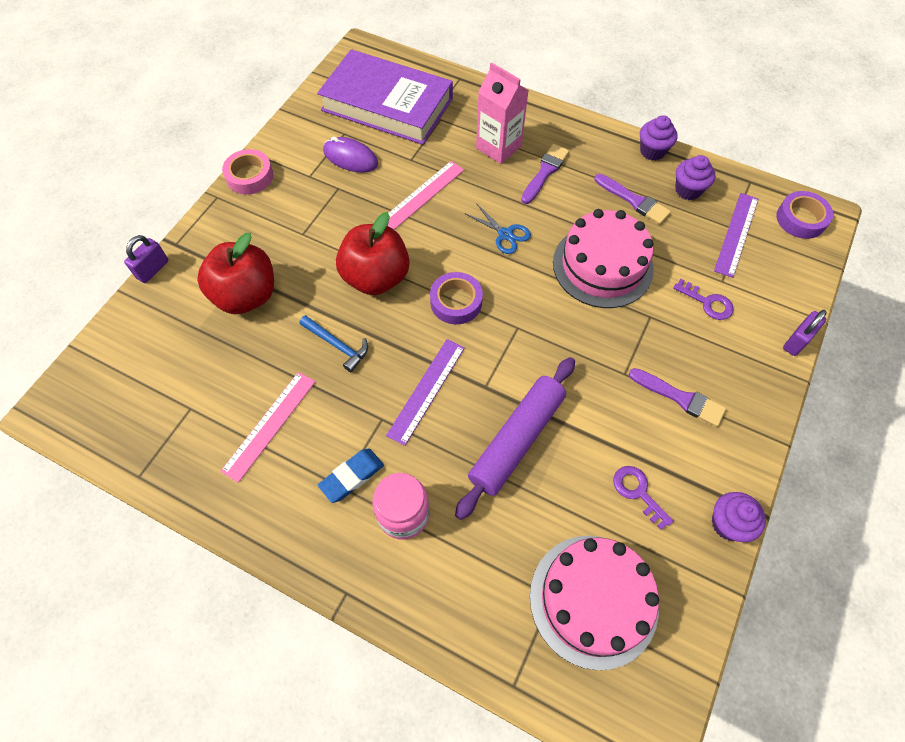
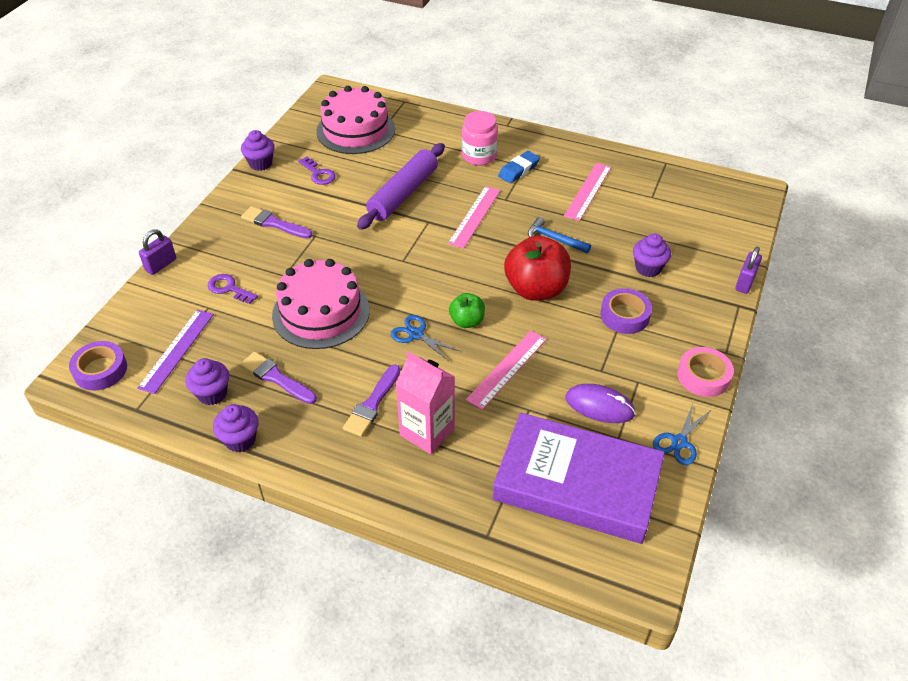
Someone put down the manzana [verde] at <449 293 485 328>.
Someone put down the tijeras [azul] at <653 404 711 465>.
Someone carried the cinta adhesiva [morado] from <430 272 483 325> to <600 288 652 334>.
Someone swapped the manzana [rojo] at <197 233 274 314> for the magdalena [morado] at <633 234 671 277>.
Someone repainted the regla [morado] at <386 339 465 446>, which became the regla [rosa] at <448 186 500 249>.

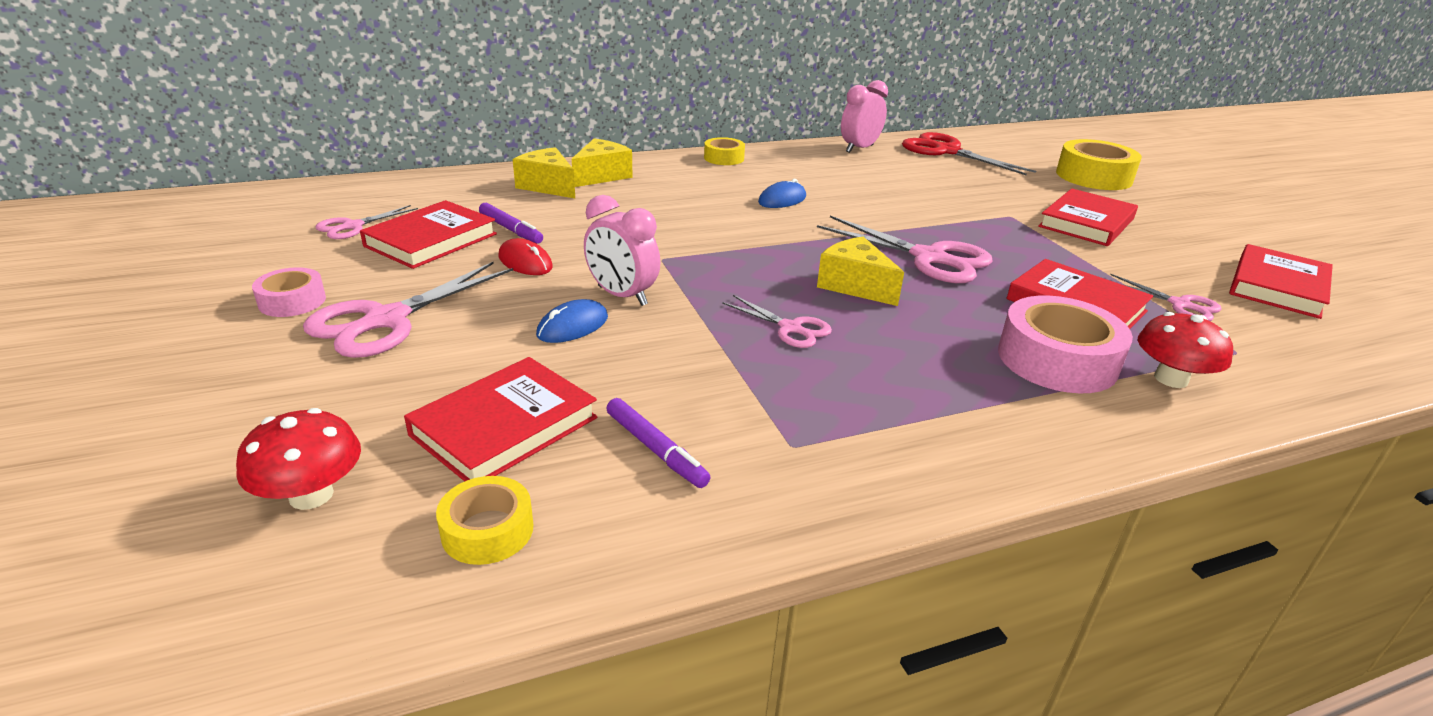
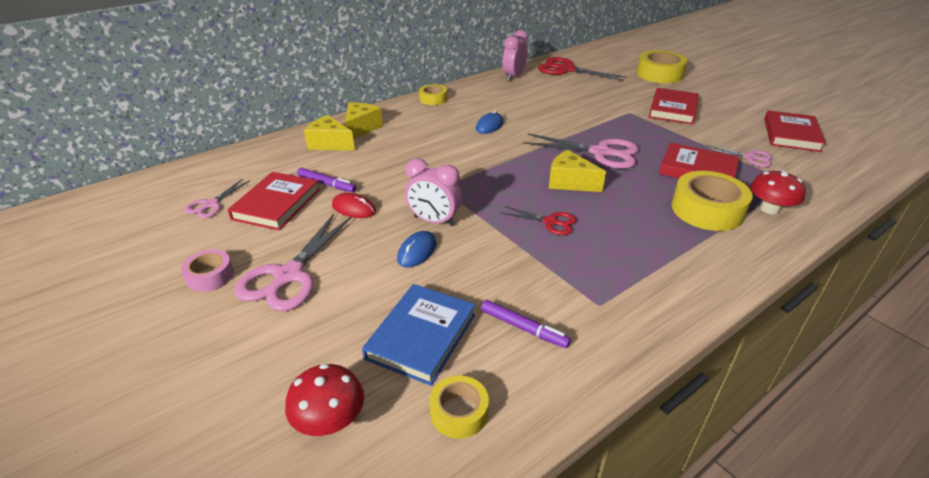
Someone repainted the libro [rojo] at <404 357 597 481>, which became the libro [azul] at <362 284 475 386>.
Someone repainted the tijeras [rosa] at <722 295 832 348>, which became the tijeras [rojo] at <501 206 576 235>.
Someone repainted the cinta adhesiva [rosa] at <998 295 1133 393>, which became the cinta adhesiva [amarillo] at <671 171 753 231>.

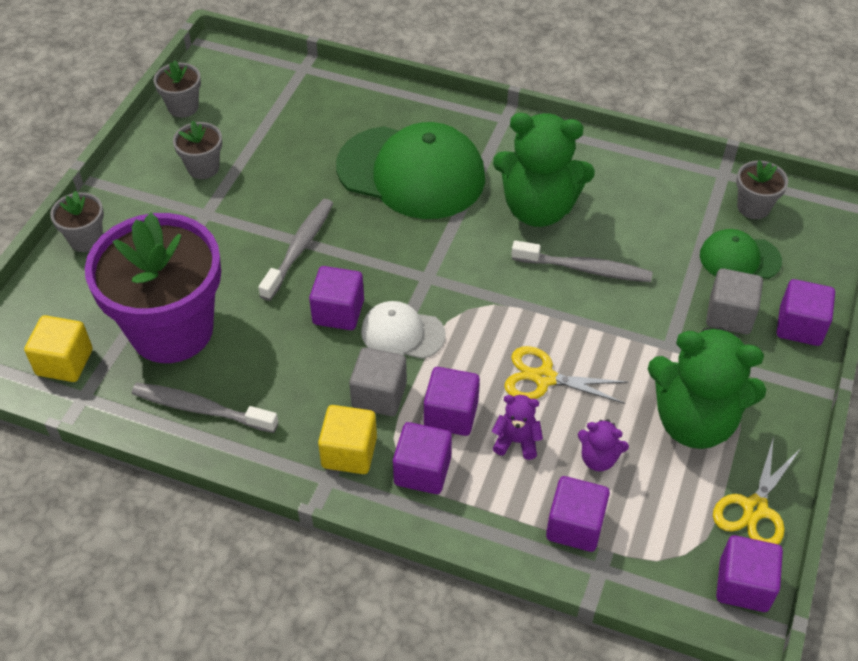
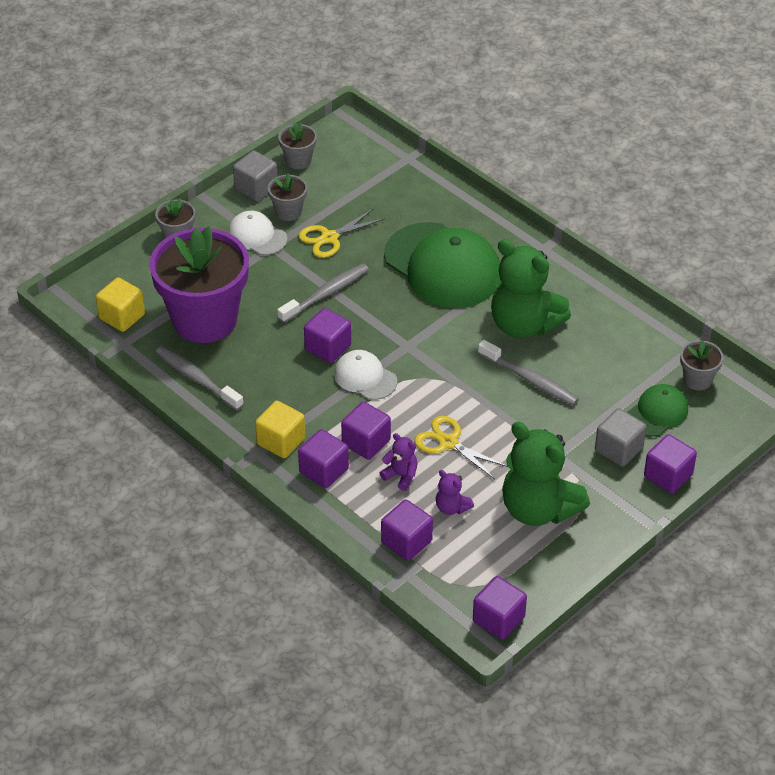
Someone put down the gorra [blanco] at <228 211 287 255>.
Someone carried the cubo [gris] from <349 347 407 416> to <233 151 277 201>.
Someone carried the tijeras [amarillo] from <713 436 802 545> to <299 208 384 258>.
Someone rotated the gorra [verde] at <700 229 782 279> by 105 degrees clockwise.

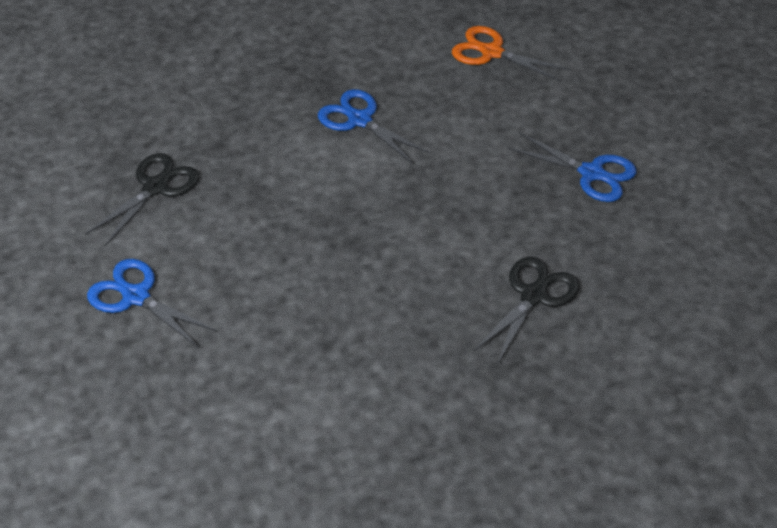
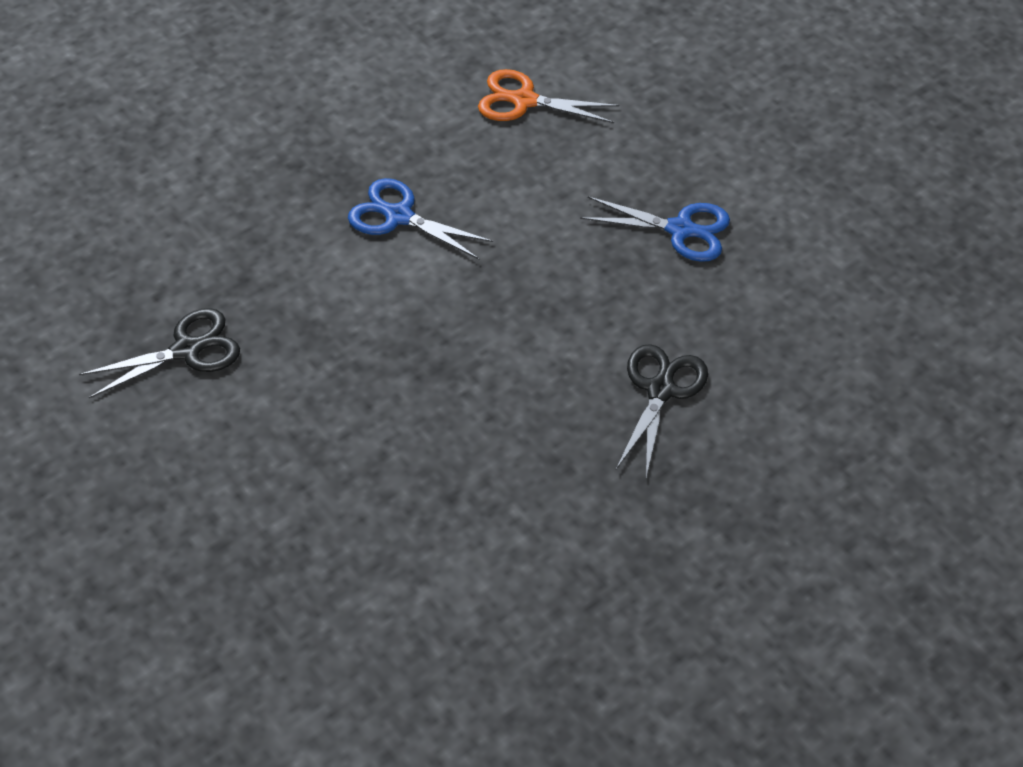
Someone took away the tijeras [azul] at <87 259 217 347>.
Someone rotated the tijeras [negro] at <85 153 199 246> by 45 degrees clockwise.

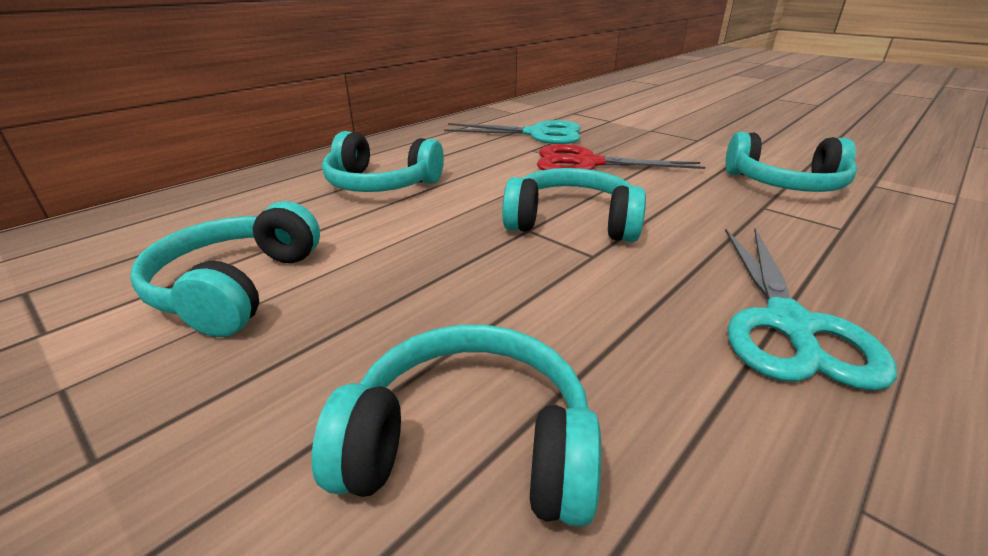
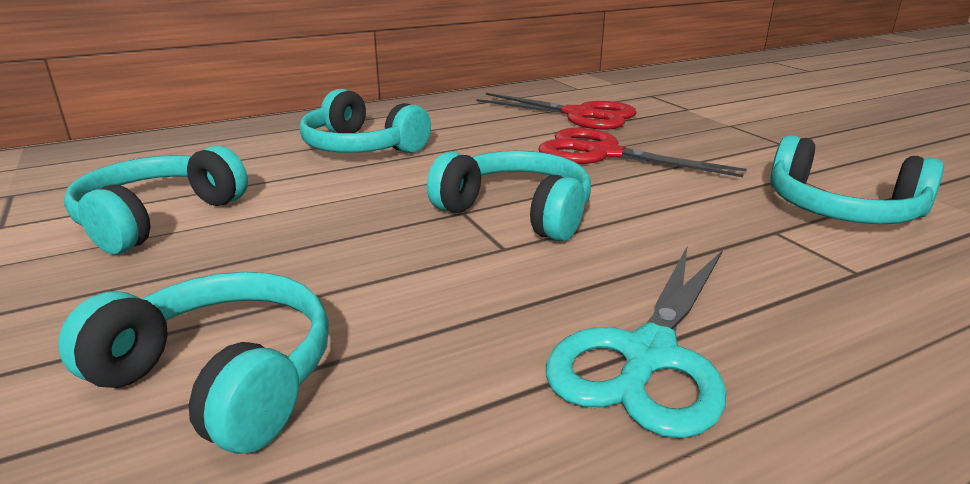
Someone repainted the tijeras [turquesa] at <444 120 581 144>, which became the tijeras [rojo] at <476 93 636 130>.

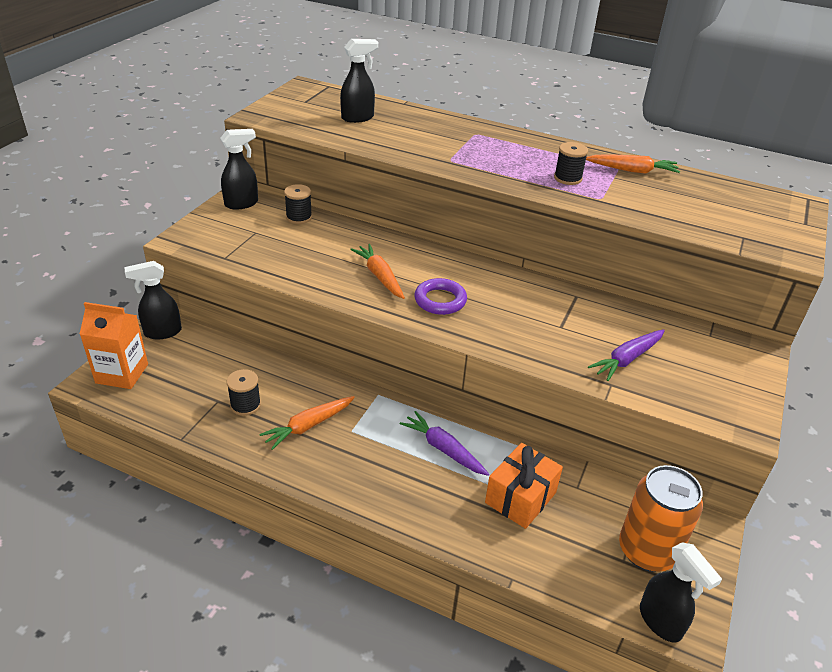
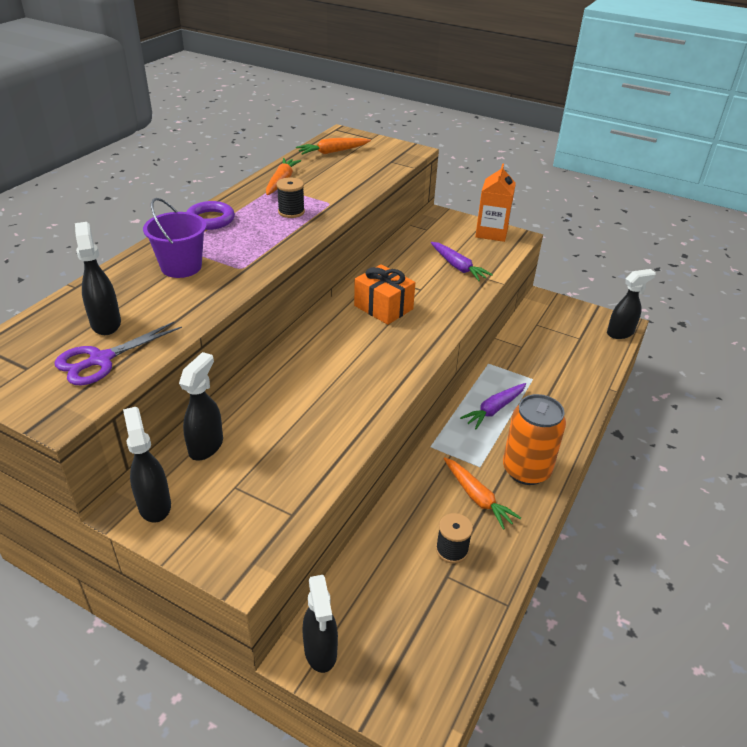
Someone put down the tijeras [morado] at <55 321 182 385>.
Someone put down the balde [morado] at <143 198 206 278>.
Someone carried the cartón de leche [naranja] from <80 302 148 389> to <475 163 516 242>.
Someone carried the zanahoria [naranja] from <350 244 405 299> to <296 138 371 155>.
Someone carried the anillo [morado] from <414 278 467 315> to <186 201 235 230>.
Someone carried the regalo [naranja] from <485 443 563 529> to <354 264 415 325>.
Someone carried the lata [naranja] from <619 465 703 572> to <503 394 566 485>.
Someone swapped the carrete [negro] at <284 184 312 224> for the pulverizador [negro] at <179 352 223 461>.

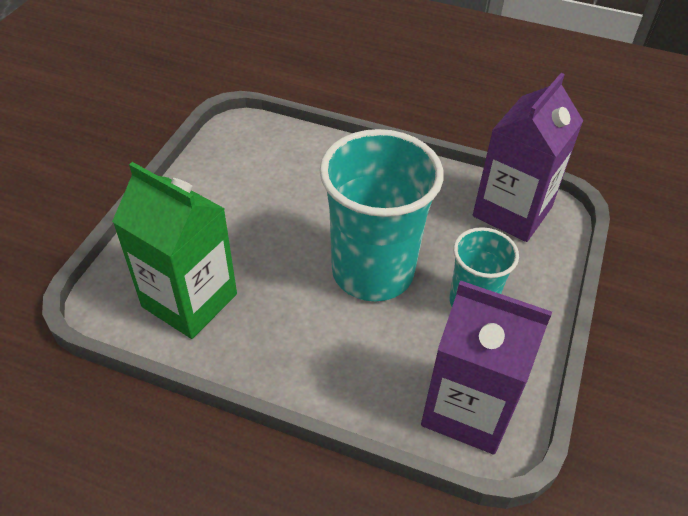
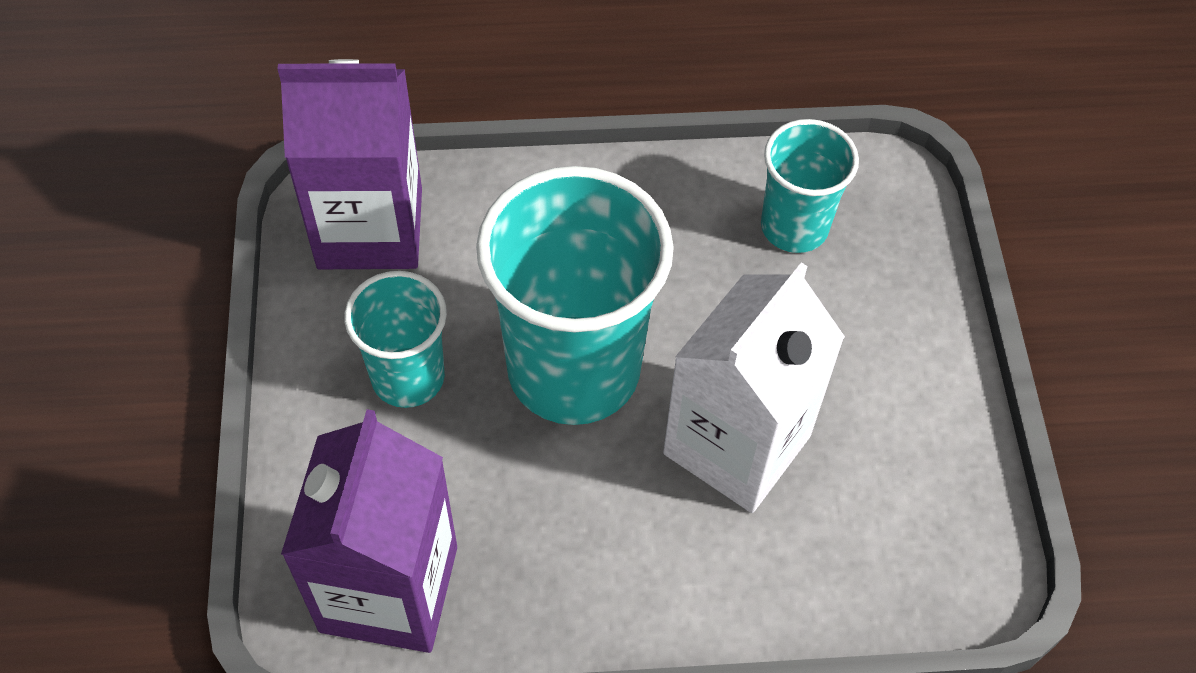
Someone put down the cartón de leche [blanco] at <663 263 845 513>.
Someone swapped the cartón de leche [verde] at <112 162 237 339> for the vaso [turquesa] at <761 119 859 253>.

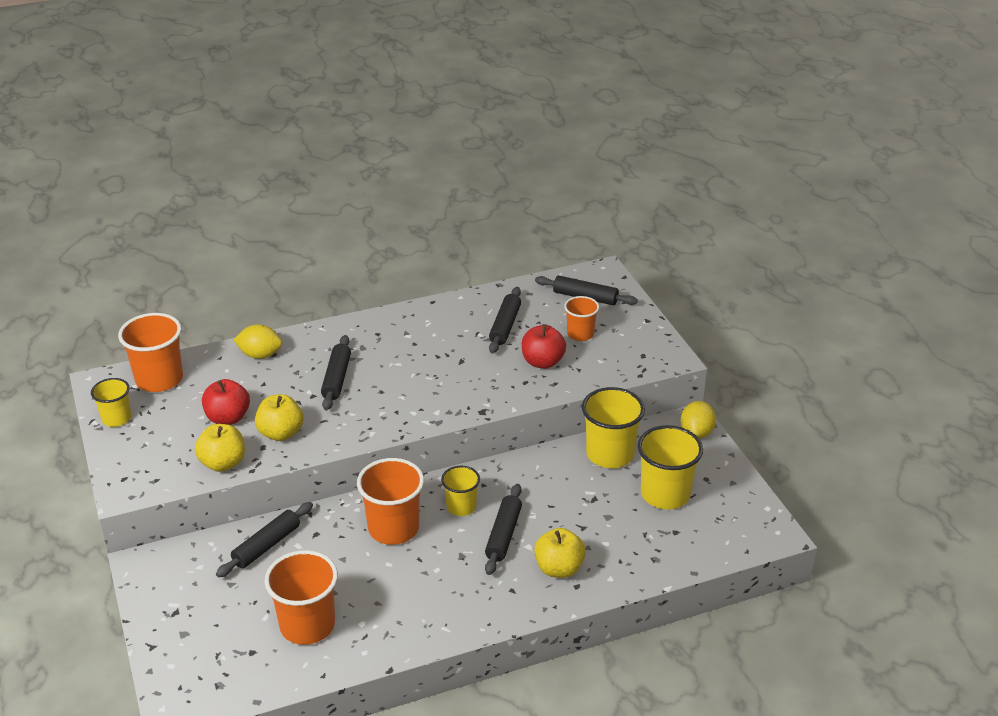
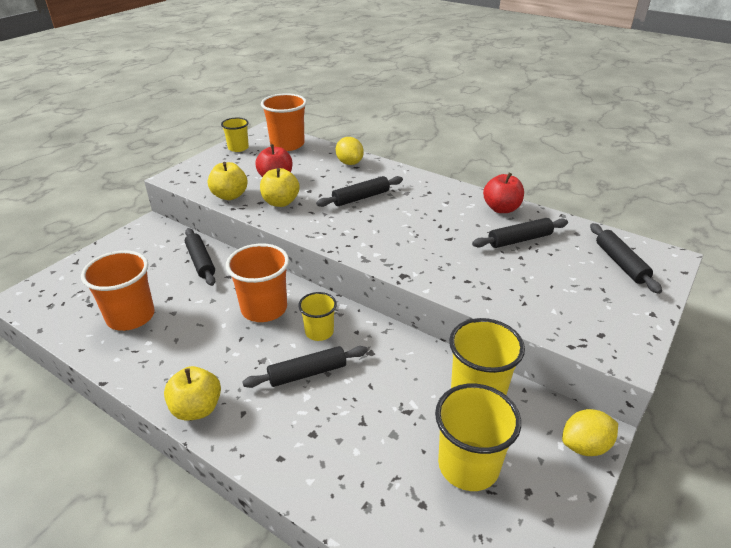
Someone took away the vaso [naranja] at <564 296 599 341>.
Someone carried the manzana [rojo] from <522 324 566 369> to <483 173 524 213>.
Someone carried the manzana [amarillo] from <534 528 586 578> to <164 366 221 421>.
Someone rotated the rodillo [negro] at <216 502 313 578> by 60 degrees clockwise.

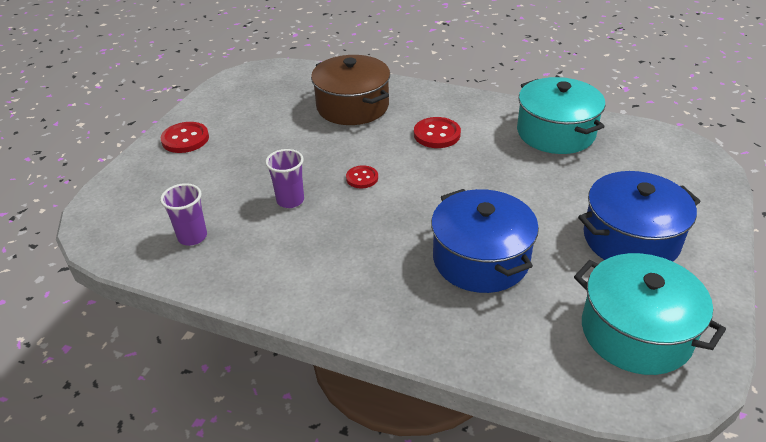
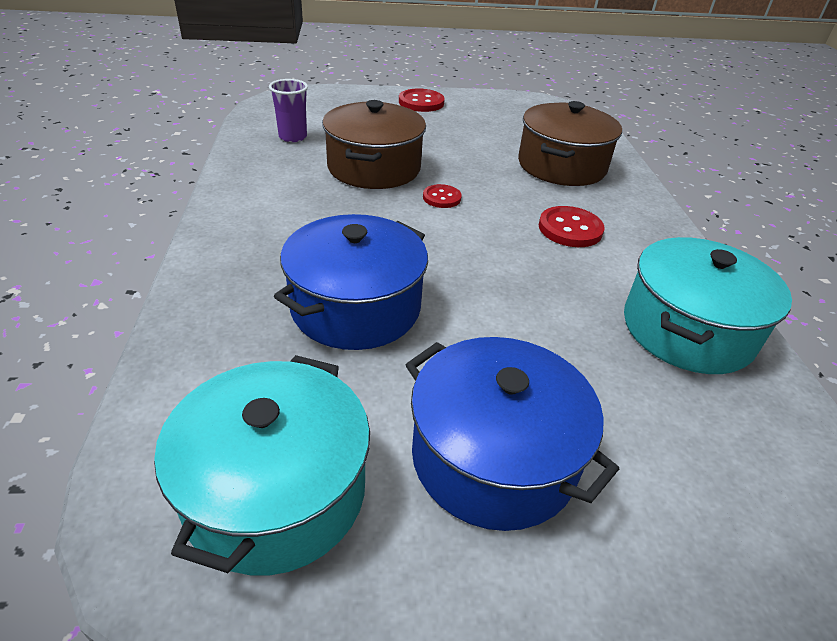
Someone swapped the vaso [morado] at <265 149 304 208> for the olla [marrón] at <322 100 426 189>.

